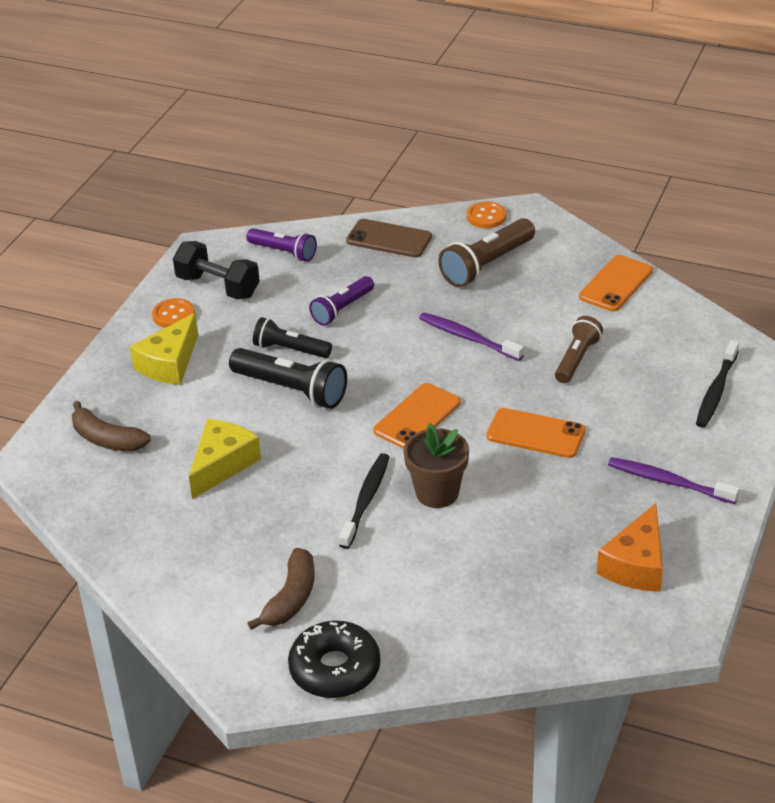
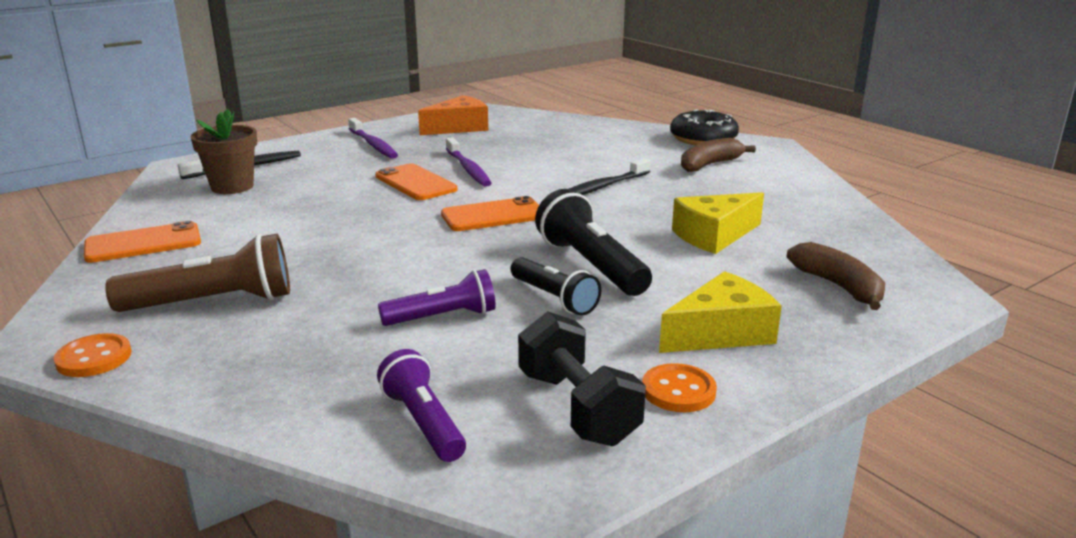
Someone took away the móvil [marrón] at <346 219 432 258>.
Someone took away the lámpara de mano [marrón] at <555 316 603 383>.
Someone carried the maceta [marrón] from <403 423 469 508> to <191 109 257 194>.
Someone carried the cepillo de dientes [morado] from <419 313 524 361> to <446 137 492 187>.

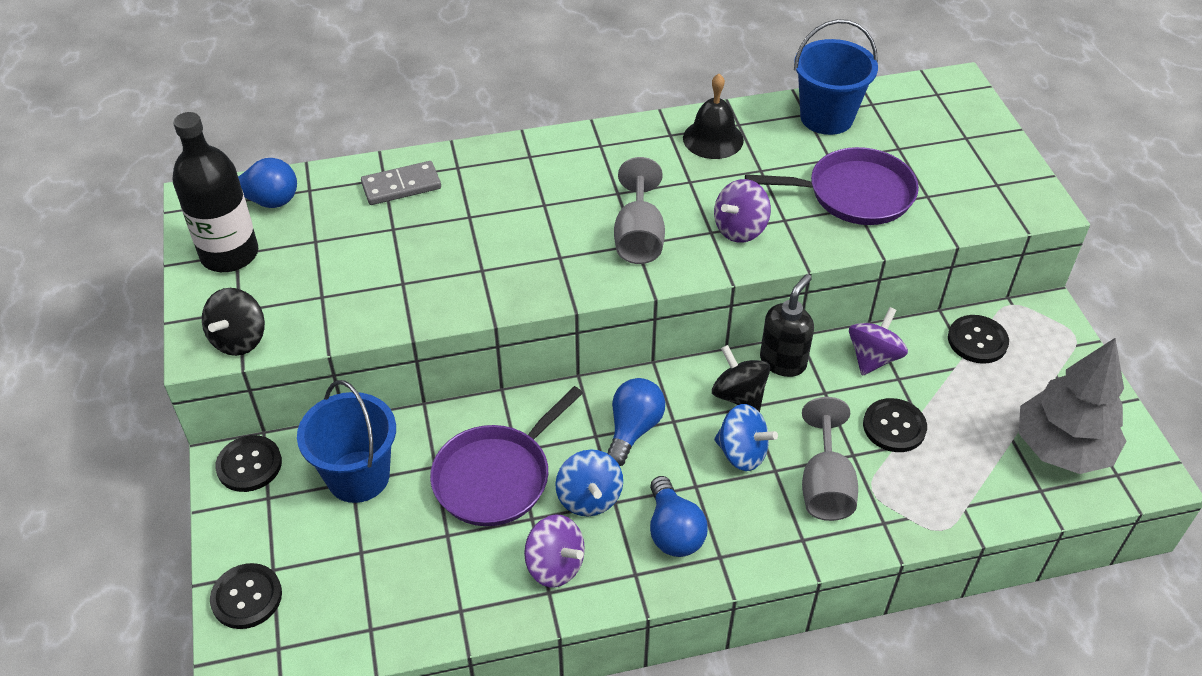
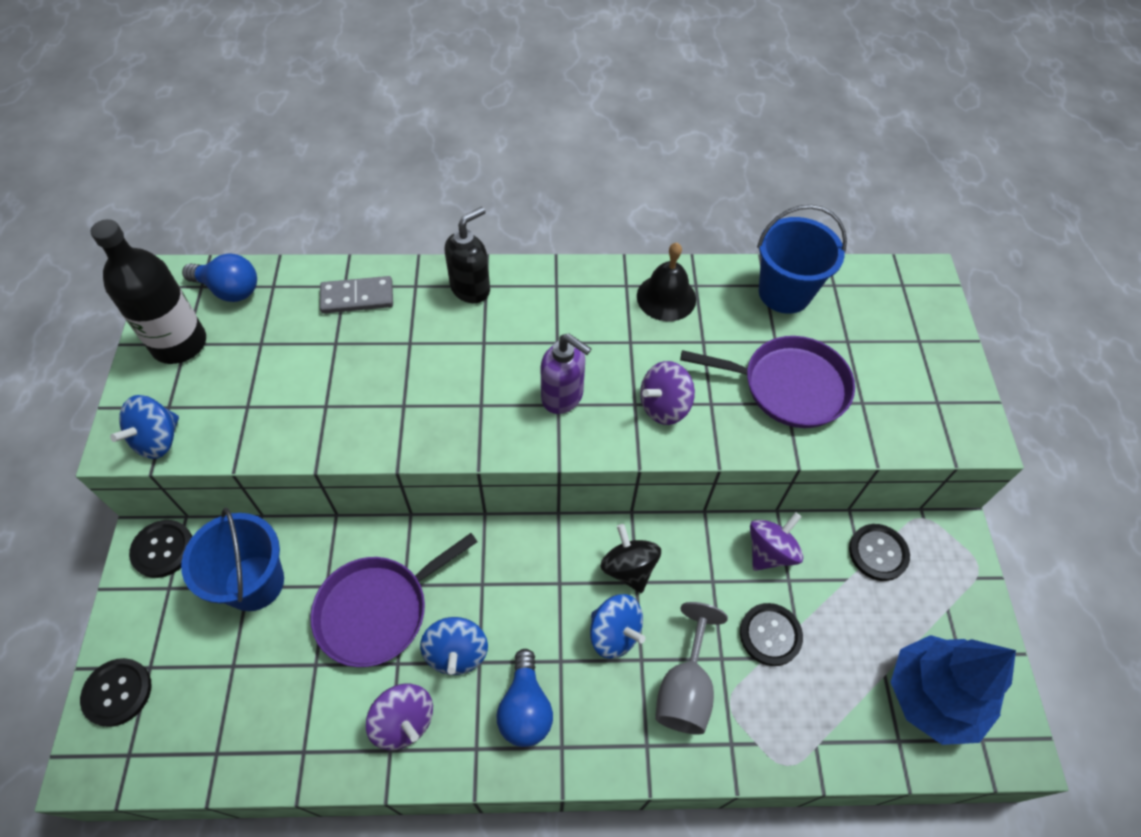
Someone took away the bombilla [azul] at <607 378 665 466>.
Someone carried the dispensador de jabón [negro] from <760 274 814 377> to <445 207 490 303>.
Someone swapped the copa [gris] at <614 157 665 264> for the dispensador de jabón [morado] at <540 333 592 414>.
Someone repainted the peonza [negro] at <202 288 265 356>, which became the peonza [azul] at <110 395 179 459>.
Someone repainted the árbol [gris] at <1019 338 1126 474>, which became the árbol [azul] at <891 635 1016 745>.

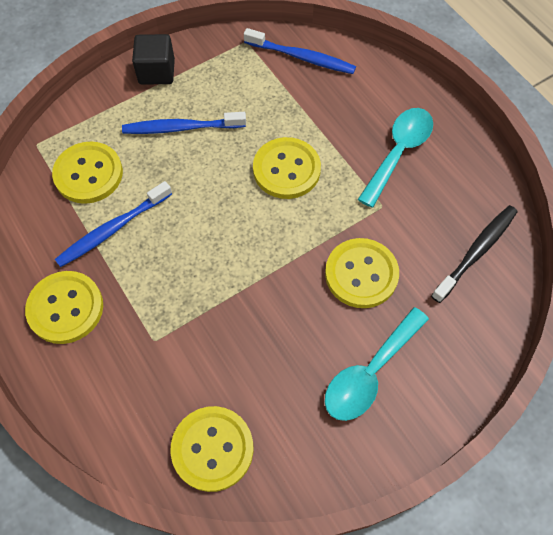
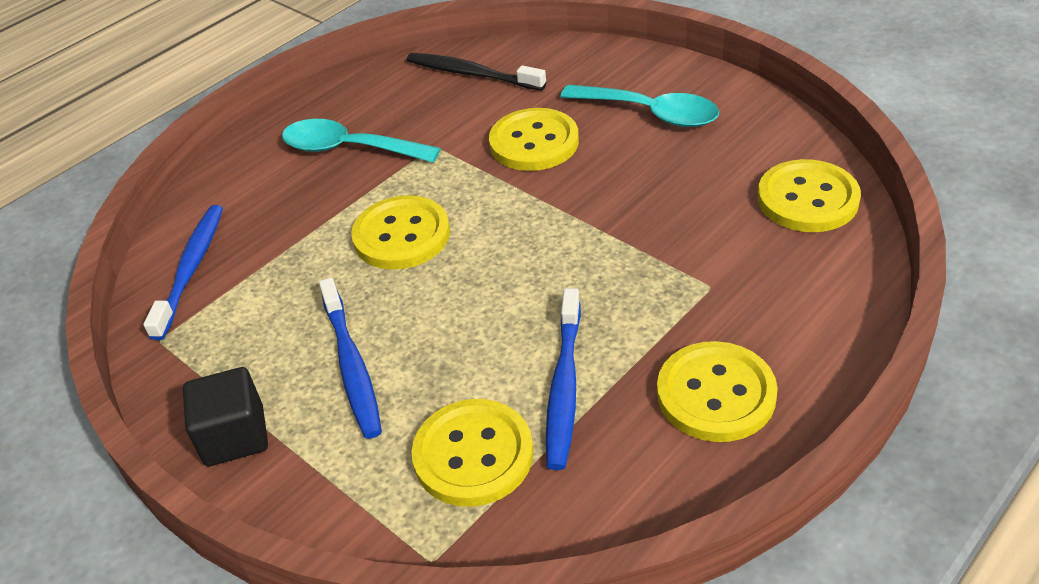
Someone rotated the cepillo de dientes [azul] at <55 181 172 267> by 60 degrees clockwise.

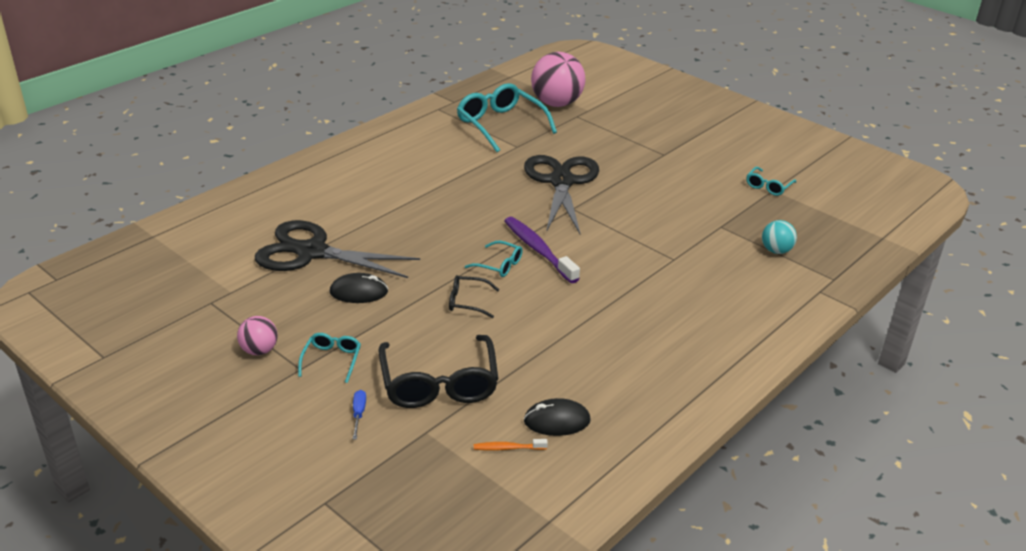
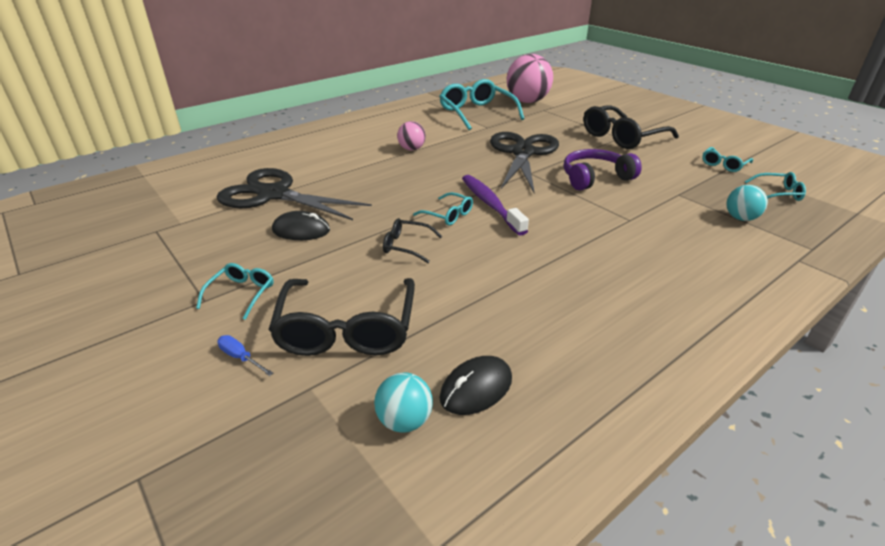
Someone put down the auriculares [morado] at <564 149 642 191>.
Someone put down the gafas [negro] at <583 105 679 149>.
Someone put down the gafas [turquesa] at <745 172 806 201>.
Someone carried the pelota [rosa] from <237 316 278 355> to <397 121 426 151>.
Someone swapped the cepillo de dientes [naranja] at <474 439 548 451> for the pelota [turquesa] at <374 373 433 433>.
Someone rotated the destornillador [azul] at <353 390 366 440> by 60 degrees counterclockwise.
Someone rotated the ratón [negro] at <524 398 591 436> by 45 degrees counterclockwise.

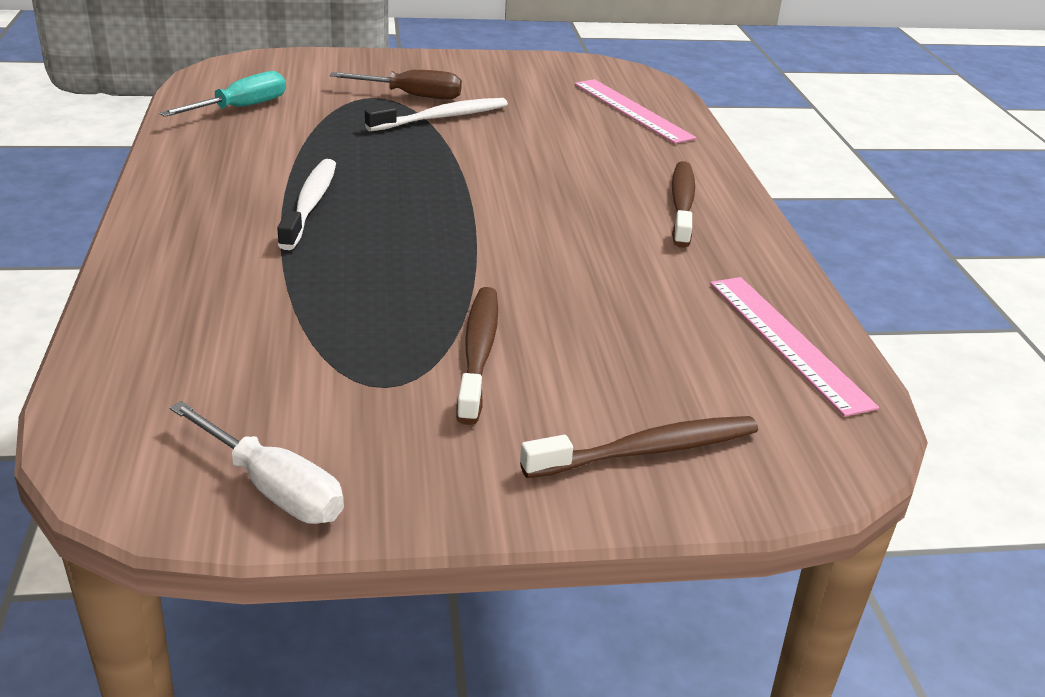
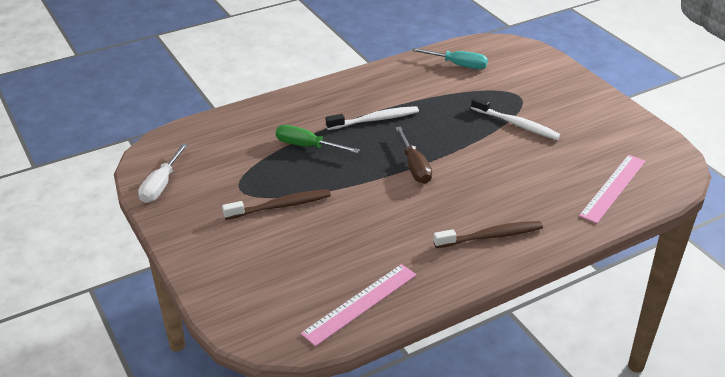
Someone took away the cepillo de dientes [marrón] at <520 416 758 478>.
Someone put down the destornillador [verde] at <276 125 360 153>.
Someone carried the destornillador [marrón] from <330 70 462 100> to <395 126 432 184>.

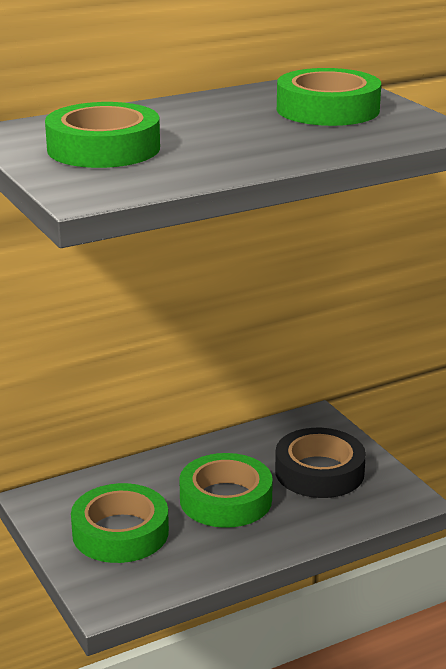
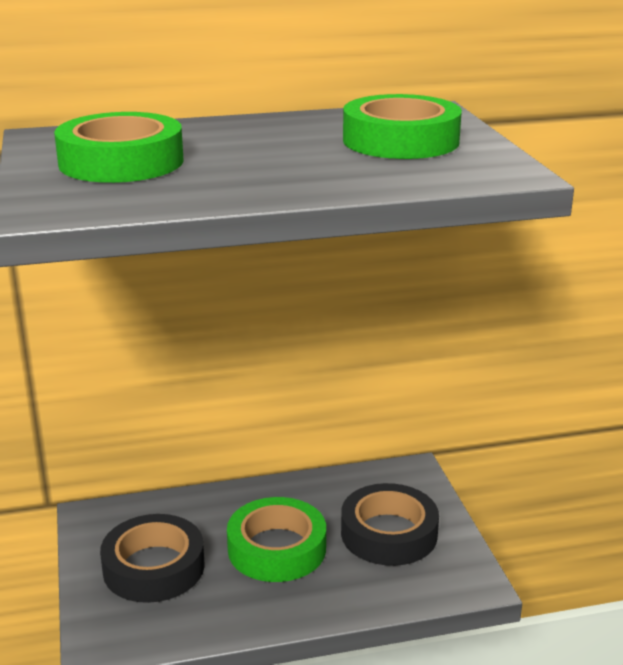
Someone repainted the cinta adhesiva [verde] at <71 483 169 563>, which became the cinta adhesiva [negro] at <100 514 205 603>.

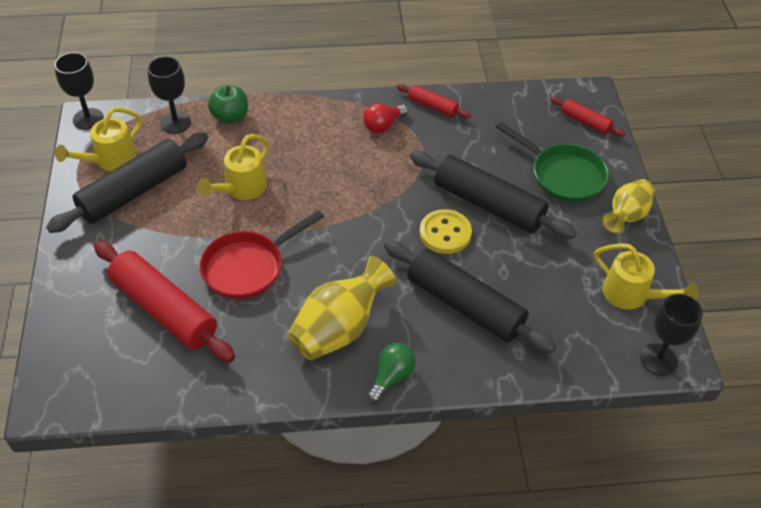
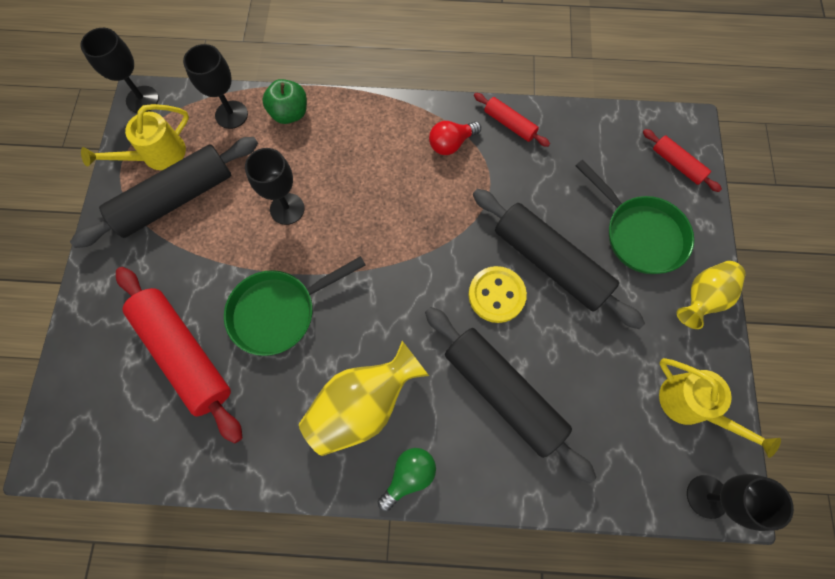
Someone swapped the regadera [amarillo] at <197 134 269 200> for the copa [negro] at <245 148 305 225>.
Someone repainted the sartén [rojo] at <199 210 324 300>, which became the sartén [verde] at <224 256 366 356>.

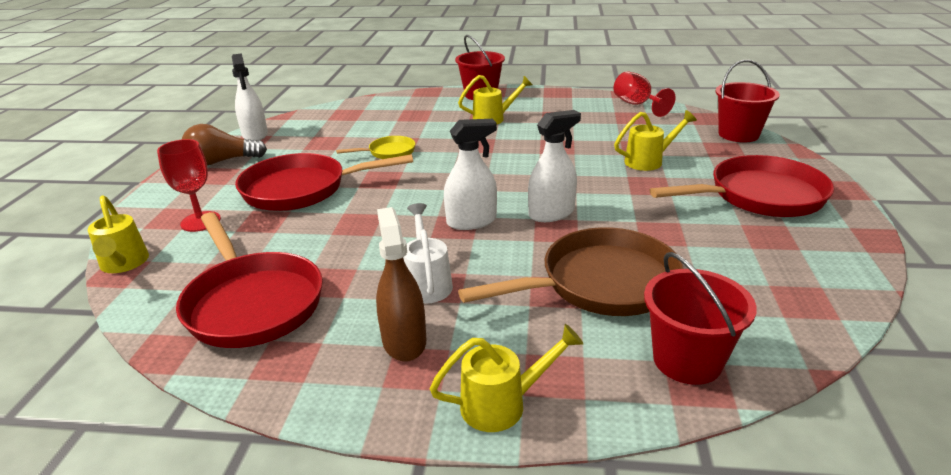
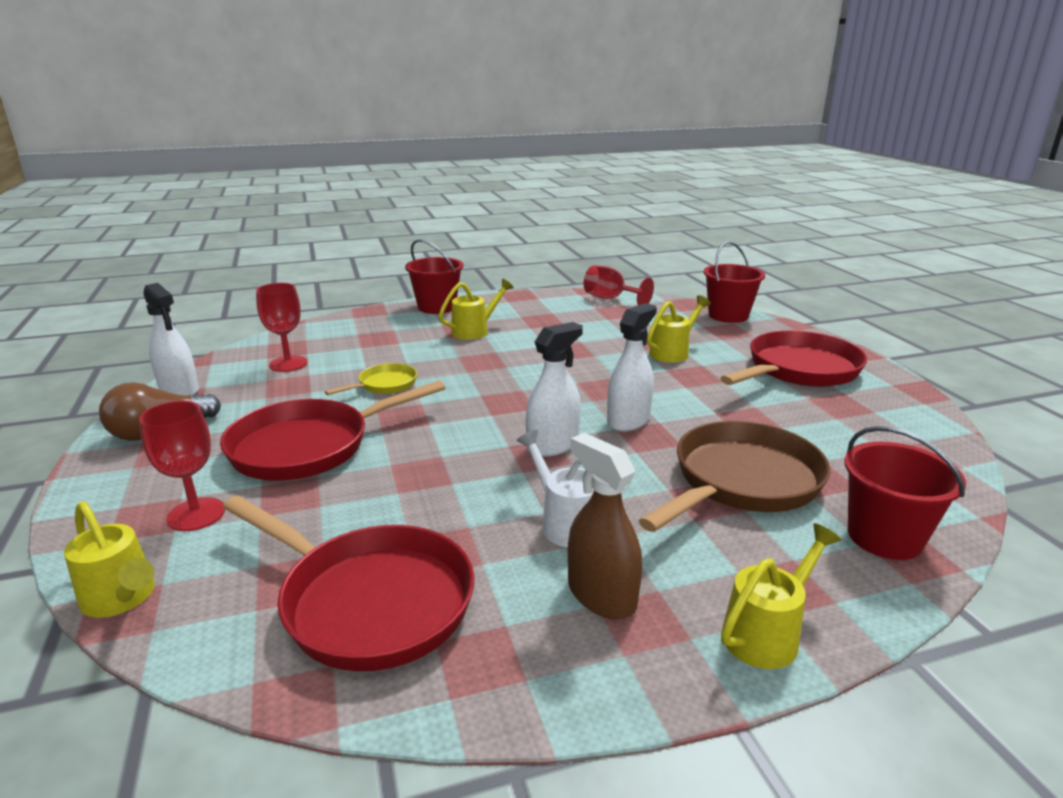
Someone put down the copa [rojo] at <256 283 308 372>.

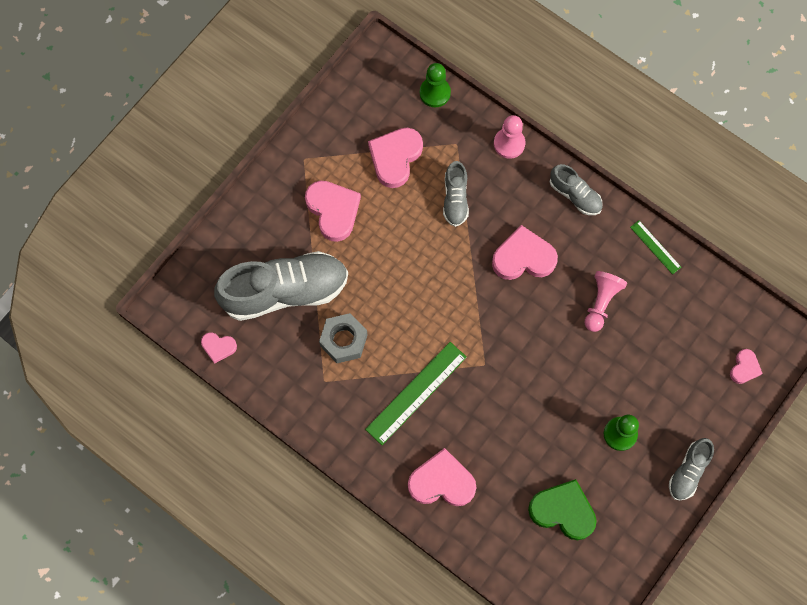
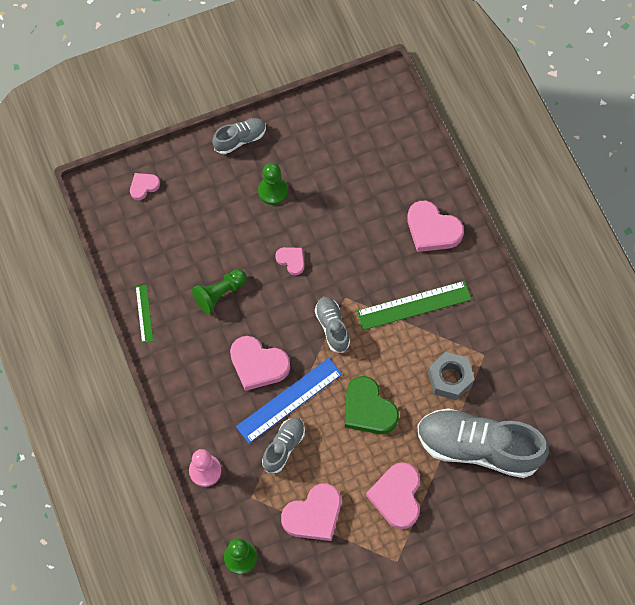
Someone put down the regla [azul] at <236 358 342 443>.
Someone carried the corazón [rosa] from <201 333 237 364> to <275 247 304 275>.
Someone carried the corazón [verde] from <528 479 597 540> to <345 376 399 434>.
Someone carried the zapato [gris] from <550 164 602 215> to <315 297 350 353>.
Someone repainted the peón [rosa] at <584 271 627 332>, which became the peón [verde] at <192 269 247 314>.

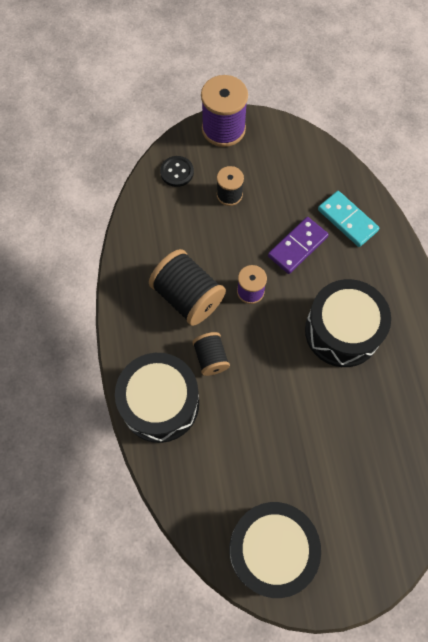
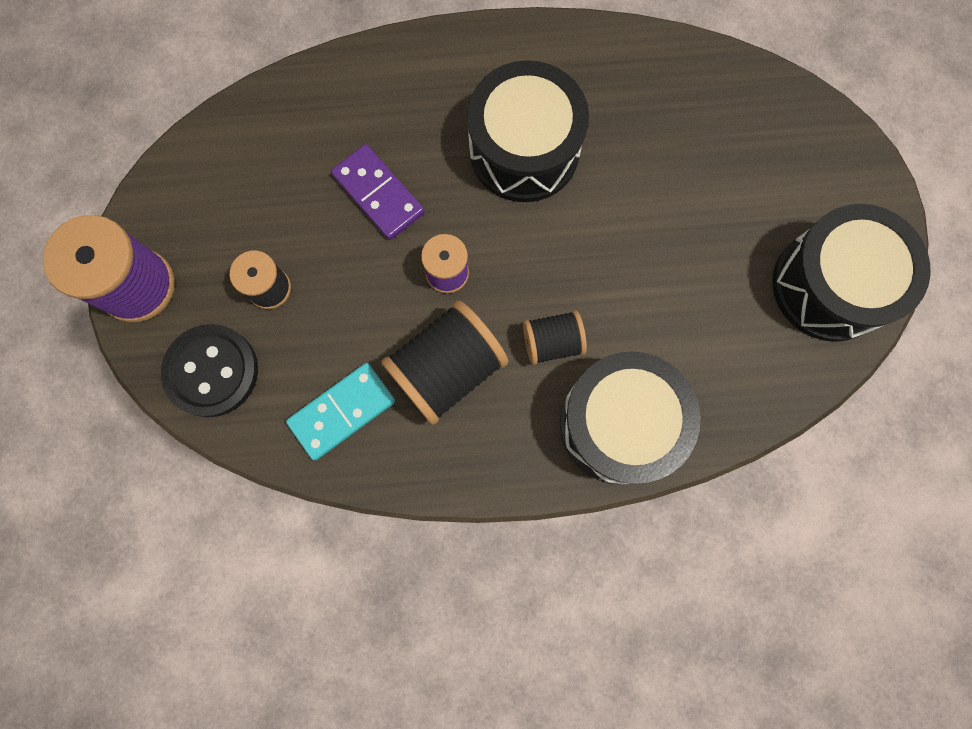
Someone carried the ficha de dominó [turquesa] from <318 191 380 247> to <286 363 395 460>.
Someone scaled the botón [negro] at <160 156 194 187> by 1.59.

